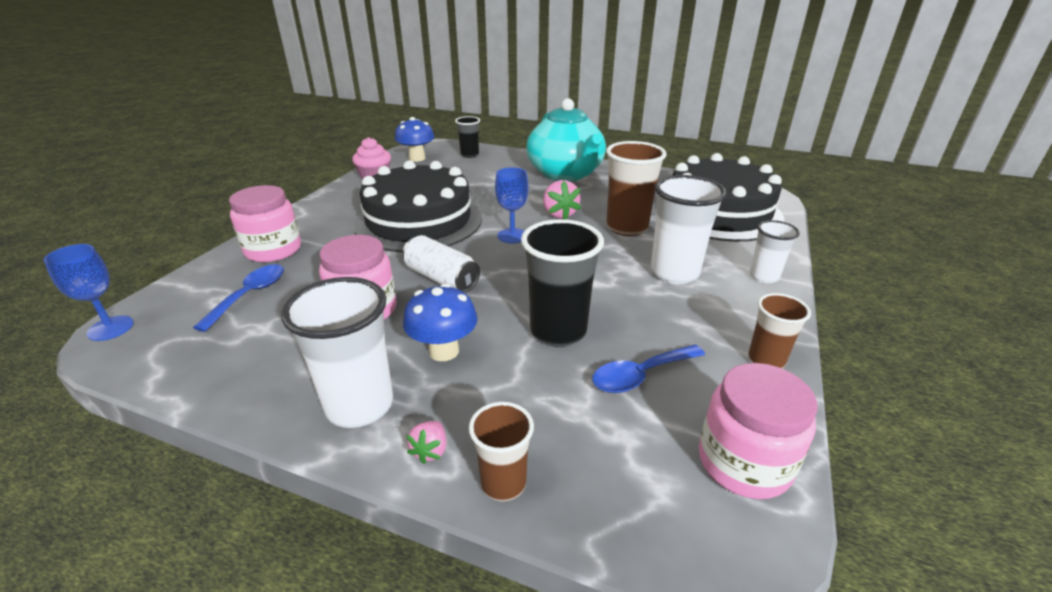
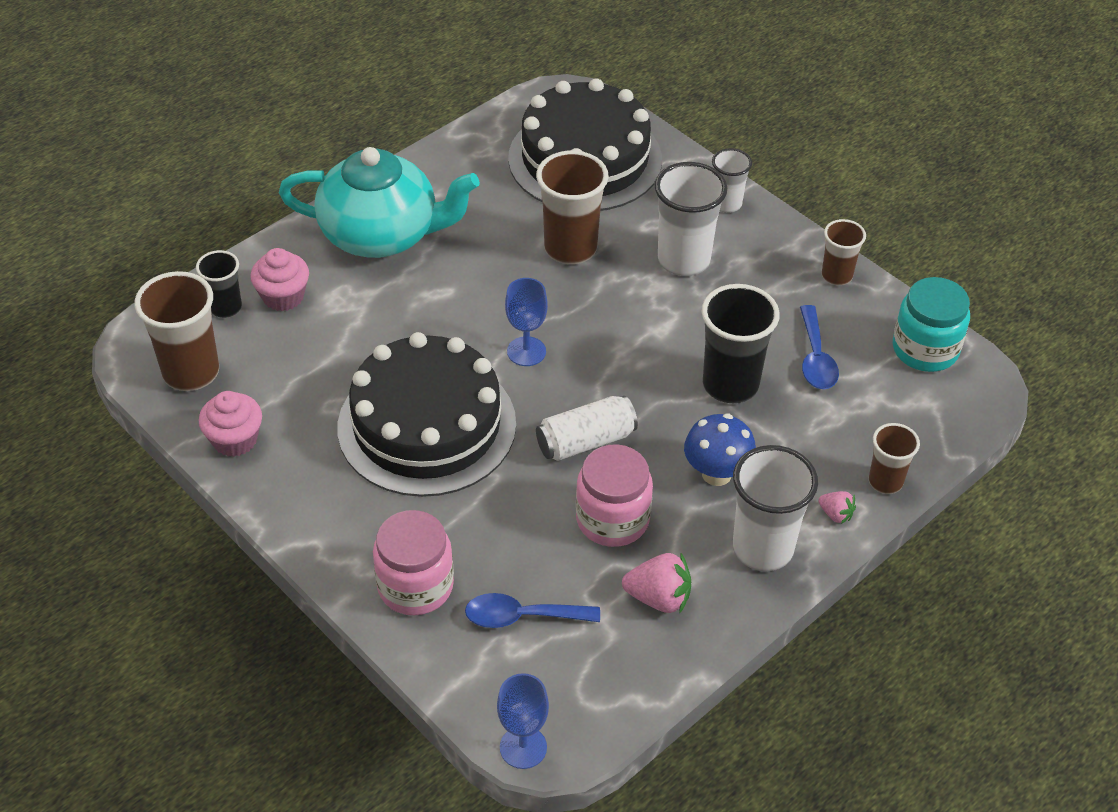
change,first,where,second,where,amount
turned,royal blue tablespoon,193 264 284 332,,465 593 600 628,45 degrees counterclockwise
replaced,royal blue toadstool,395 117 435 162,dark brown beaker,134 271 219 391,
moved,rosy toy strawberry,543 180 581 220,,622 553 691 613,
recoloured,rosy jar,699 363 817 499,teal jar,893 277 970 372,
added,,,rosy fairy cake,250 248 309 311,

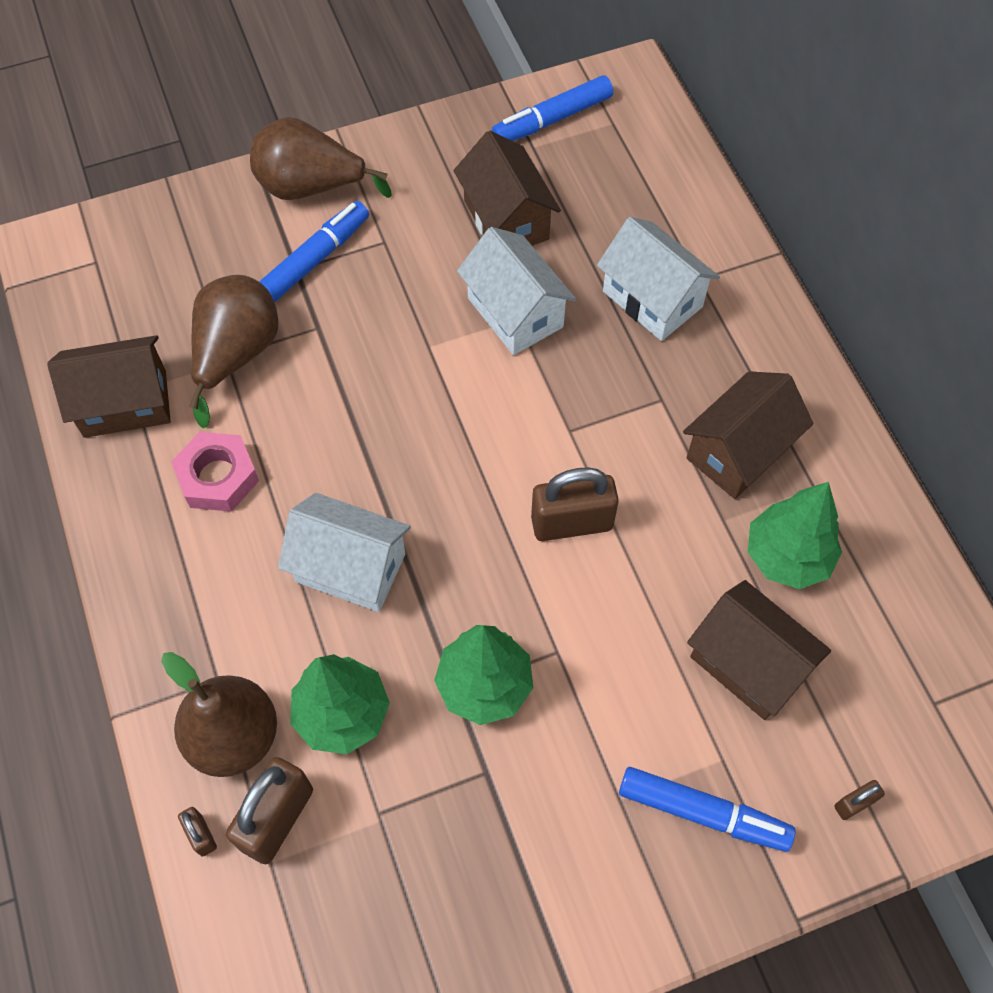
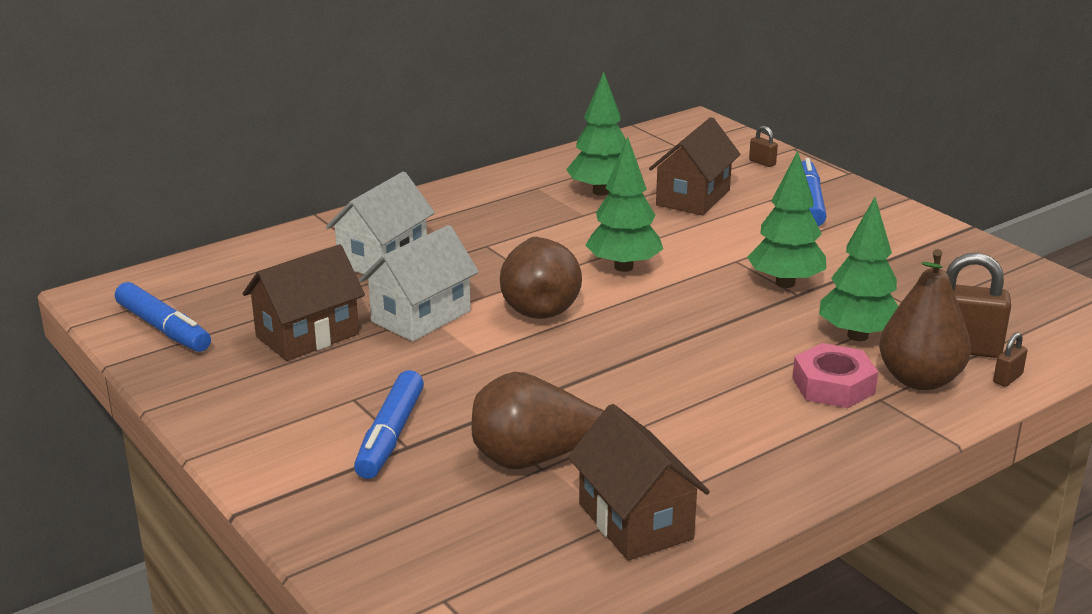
change,first,where,second,where,amount
moved,rosy hexagon nut,171 432 259 512,,792 343 878 408,
moved,dark brown toy pear,250 117 392 200,,500 237 582 319,
turned,royal blue felt pen,259 201 369 302,,354 370 424 479,105 degrees counterclockwise
removed,pure white toy house,278 493 411 612,,,
replaced,dark brown lock,531 467 619 541,leaf-green tree,585 137 663 272,
removed,dark brown toy house,683 371 814 499,,,

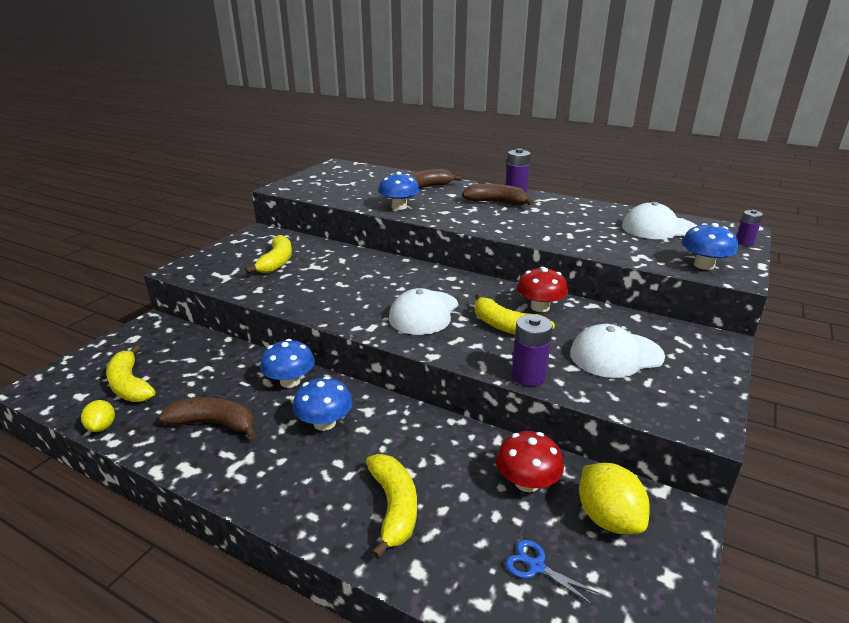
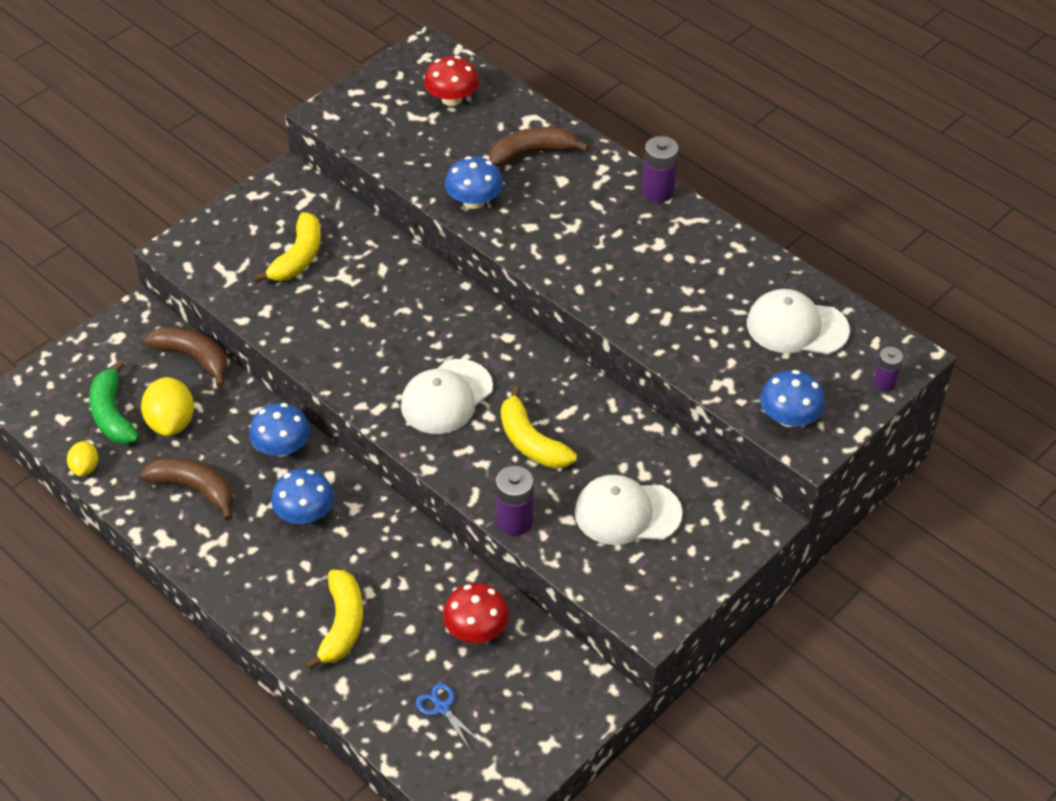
change,first,where,second,where,amount
recoloured,yellow banana,106 345 156 402,leaf-green banana,89 360 139 444,
moved,dark brown banana,462 184 534 206,,145 327 228 387,
moved,scarlet toadstool,517 267 568 312,,424 56 479 106,
moved,yellow toy lemon,579 463 650 534,,141 377 194 436,

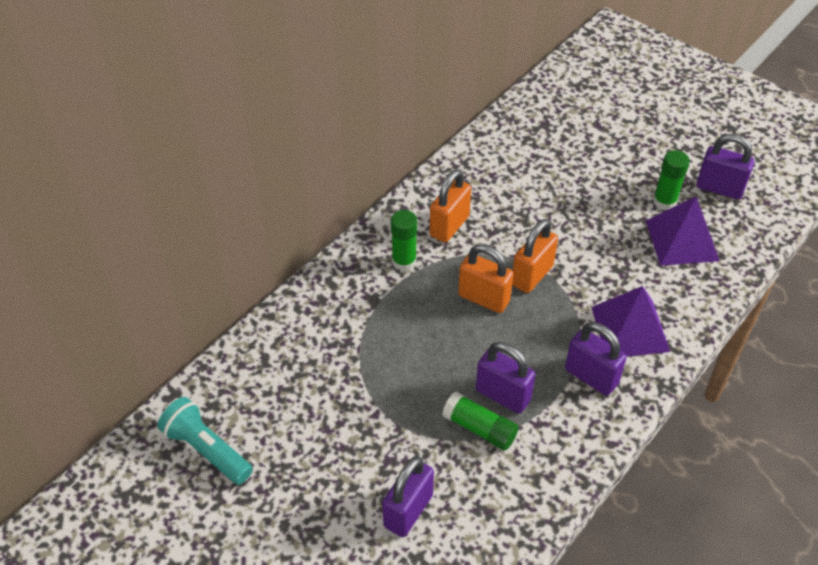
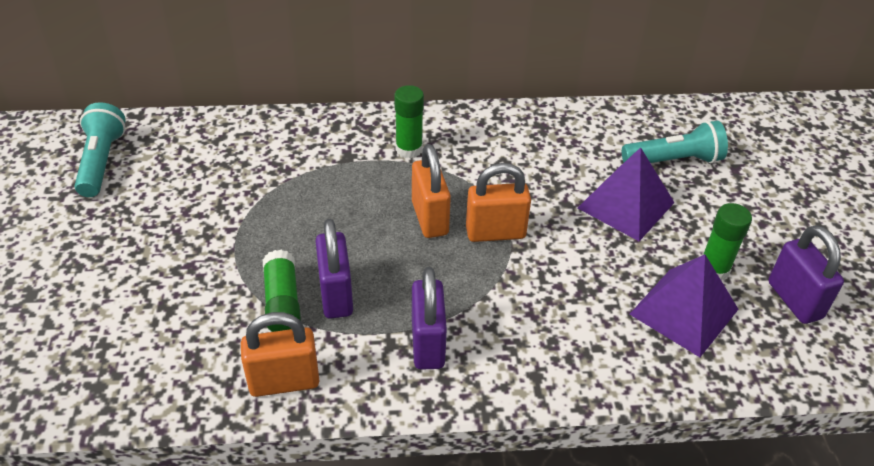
change,first,where,second,where,amount
removed,royal purple lock,382 456 434 537,,,
moved,bright orange lock,430 169 471 243,,241 312 319 397,
moved,royal purple pyramid shape,591 286 670 357,,578 147 675 241,
added,,,teal torch,622 120 728 163,

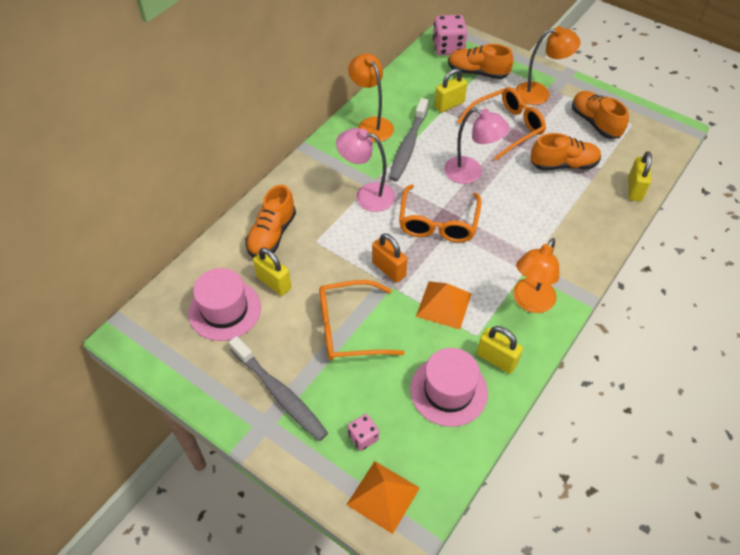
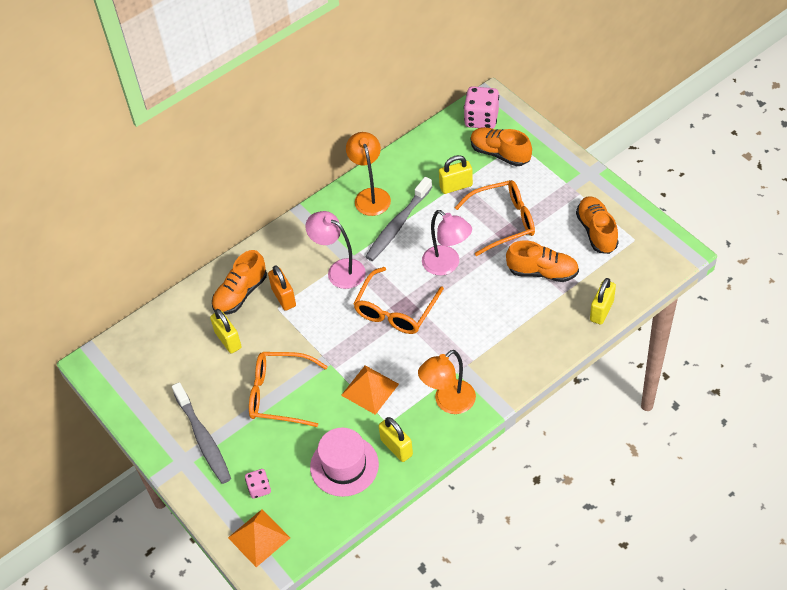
change,first,where,second,where,amount
removed,rosy hat,188 268 261 341,,,
moved,bright orange lock,372 233 407 283,,268 265 296 311,
removed,bright orange lamp,515 26 581 105,,,

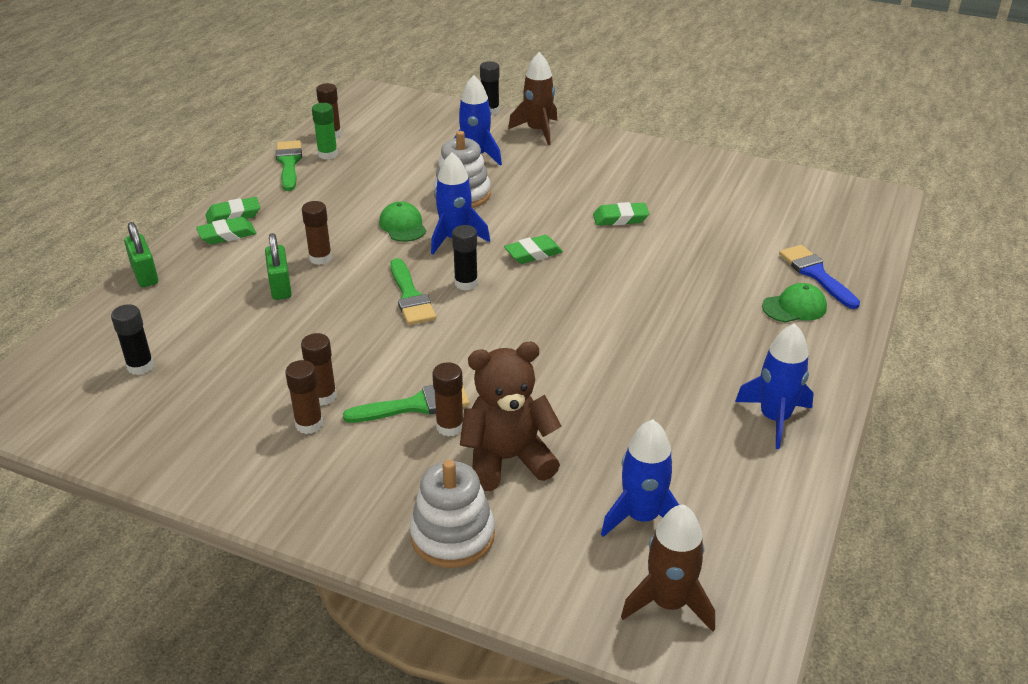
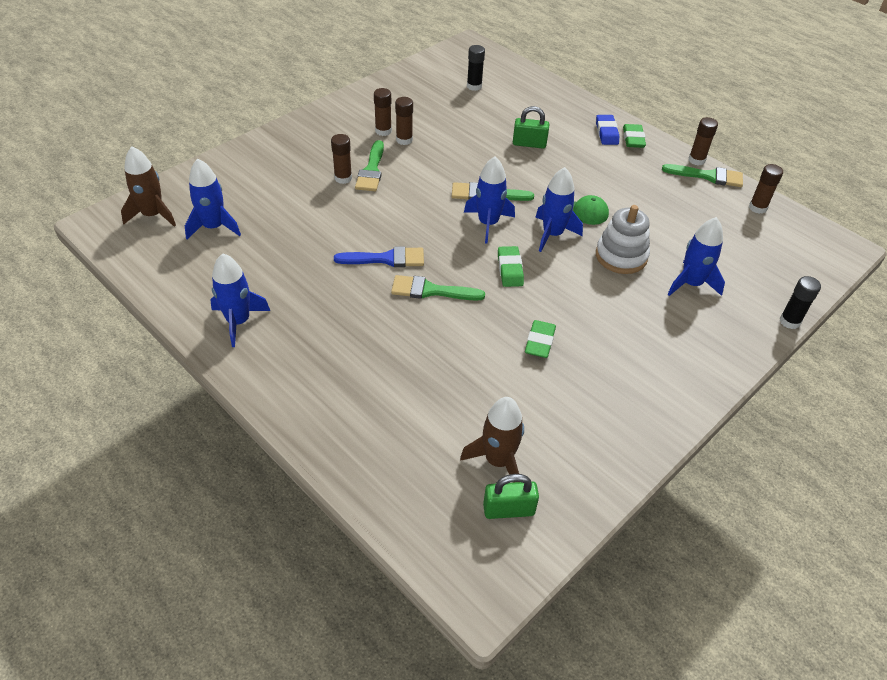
change,first,where,second,where,amount
moved,leaf-green lock,124 222 158 287,,483 474 539 519,
recoloured,leaf-green pencil eraser,196 217 256 244,royal blue pencil eraser,596 115 619 145,
moved,dark brown glue stick,302 201 332 265,,689 117 718 166,
removed,leaf-green glue stick,312 103 338 160,,,
removed,pure white stacking toy,410 460 495 568,,,
replaced,ebony glue stick,452 225 478 290,royal blue rocket,464 156 515 243,
removed,dark brown teddy,460 342 562 491,,,
moved,dark brown rocket,508 52 557 145,,460 397 524 475,
removed,leaf-green baseball cap,762 283 827 322,,,
moved,royal blue brush,779 245 860 309,,334 246 424 267,
added,,,leaf-green brush,391 275 485 301,

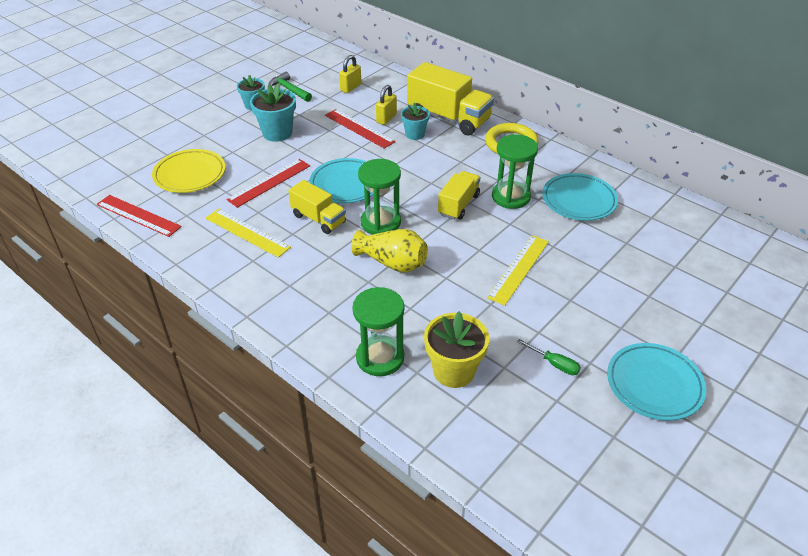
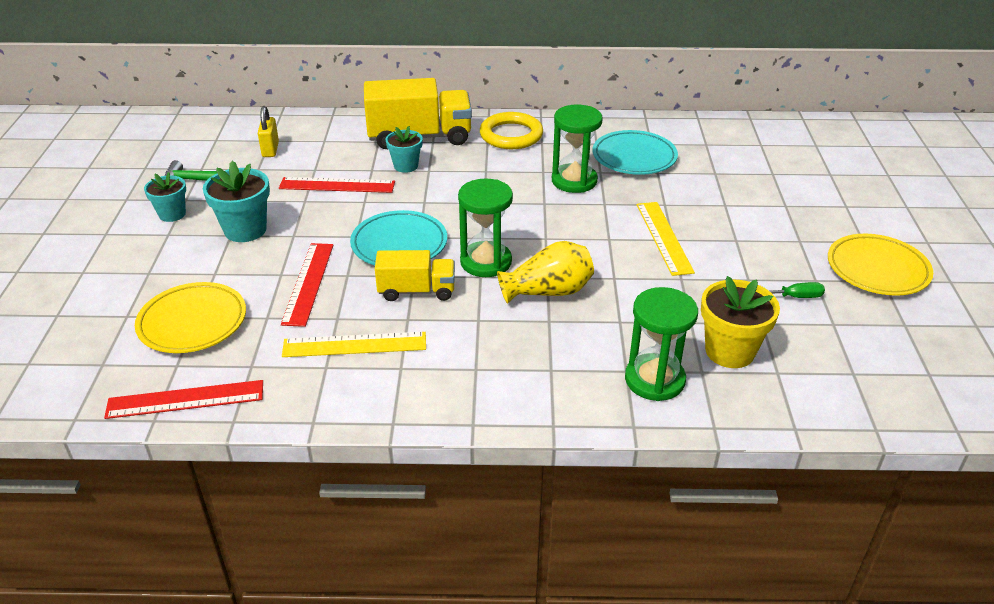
change,first,where,second,where,amount
removed,yellow lock,376 85 397 125,,,
removed,yellow lorry,438 171 480 220,,,
recoloured,teal flat dish,607 343 706 421,yellow flat dish,828 234 933 296,

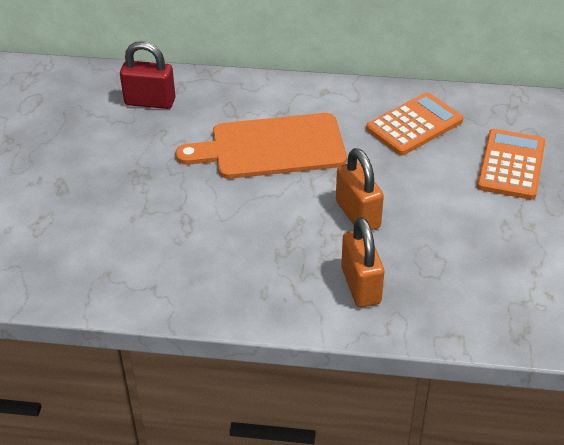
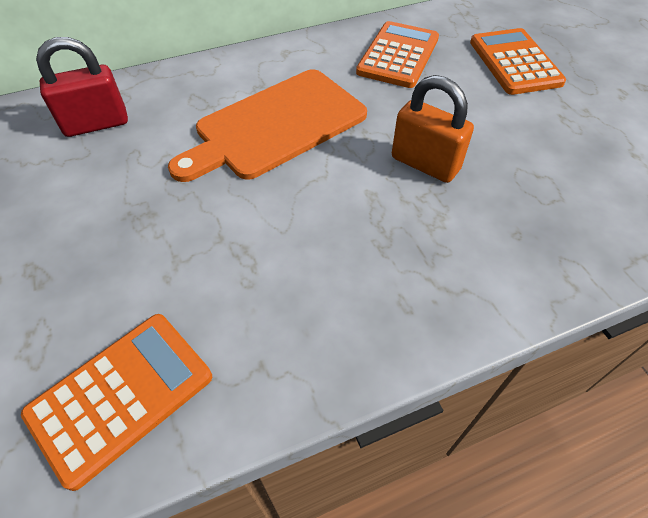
change,first,where,second,where,amount
removed,bright orange lock,341 217 384 307,,,
added,,,bright orange pocket calculator,21 314 212 491,

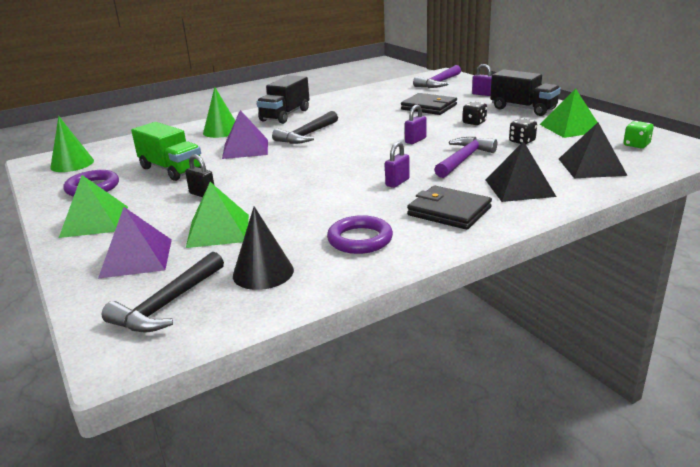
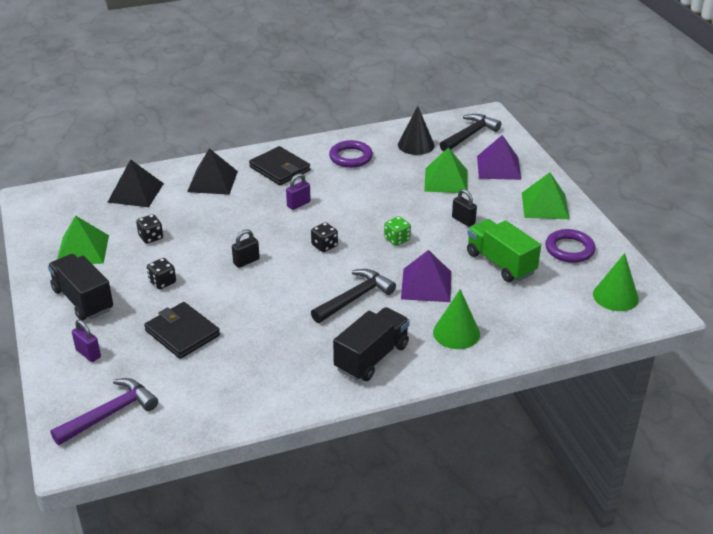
change,first,where,second,where,amount
recoloured,royal purple lock,405 105 427 144,ebony lock,232 229 260 268,
removed,royal purple claw hammer,434 137 497 178,,,
moved,leaf-green game die,624 121 654 148,,384 216 411 246,
added,,,ebony game die,311 222 338 252,

